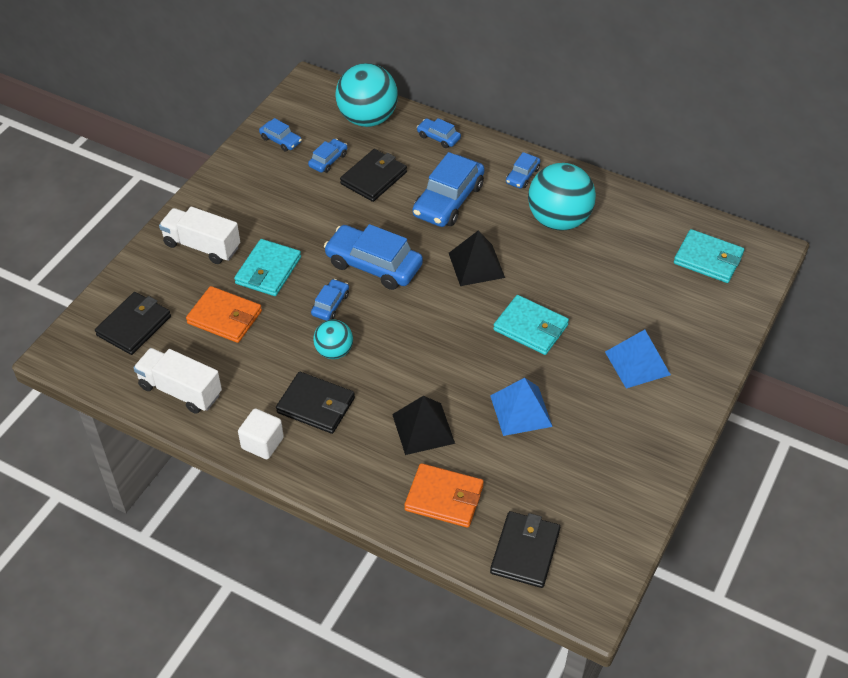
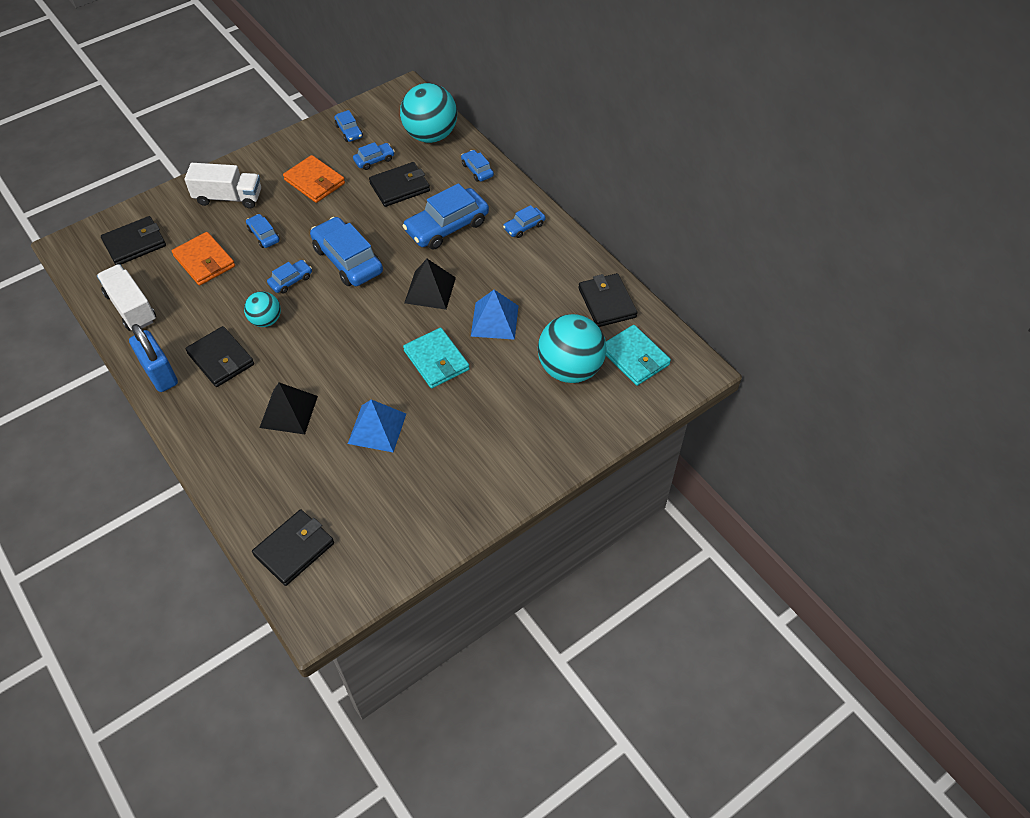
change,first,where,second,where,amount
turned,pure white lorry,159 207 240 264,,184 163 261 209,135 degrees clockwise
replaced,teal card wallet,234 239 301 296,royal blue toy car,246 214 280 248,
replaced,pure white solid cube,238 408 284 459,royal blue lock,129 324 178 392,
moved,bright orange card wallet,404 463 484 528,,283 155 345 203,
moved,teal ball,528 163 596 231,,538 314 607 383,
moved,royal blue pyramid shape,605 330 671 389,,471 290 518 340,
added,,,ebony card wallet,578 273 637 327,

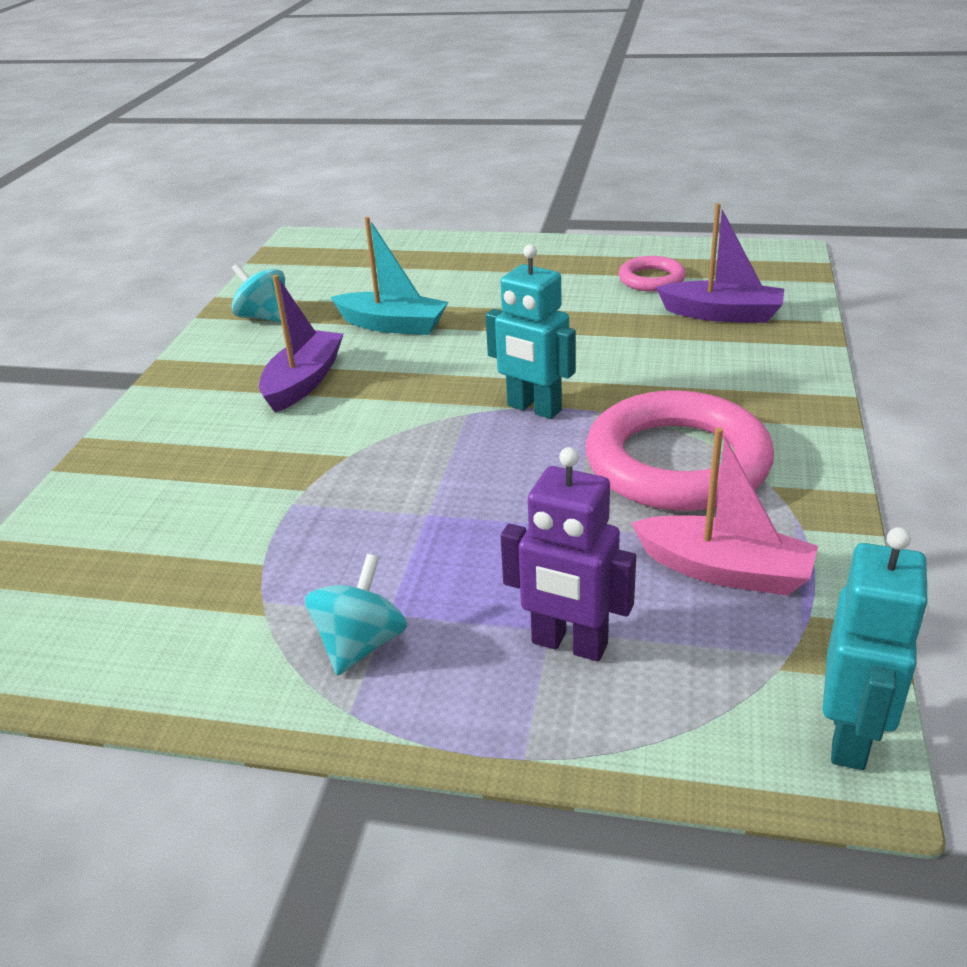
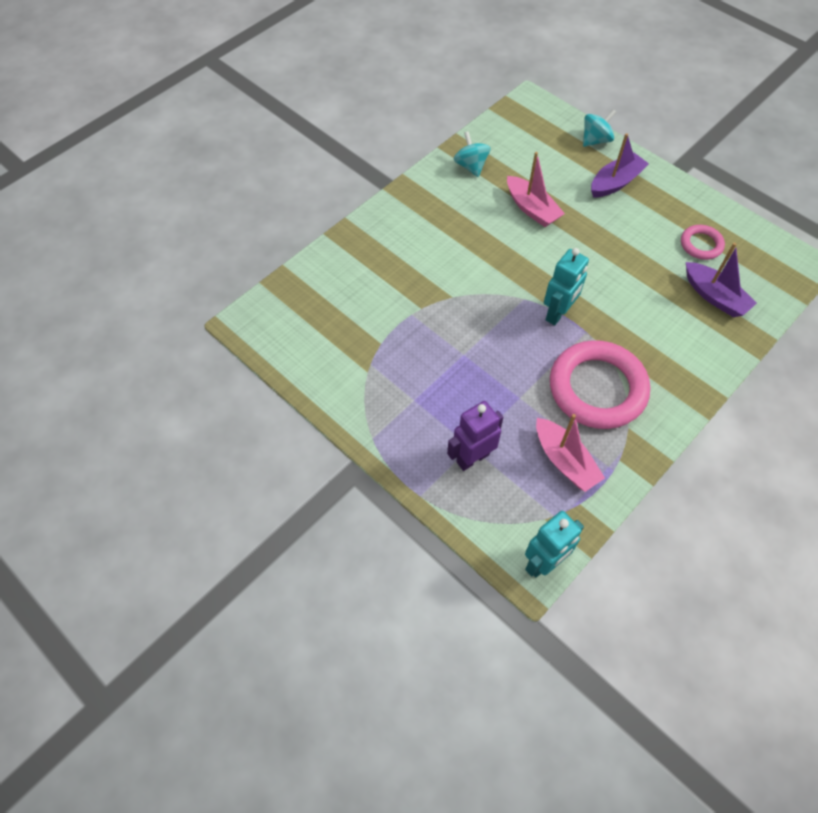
change,first,where,second,where,amount
moved,royal purple sailboat,259 275 343 413,,591 133 649 198,
moved,teal spinning top,305 554 407 676,,583 109 616 147,
recoloured,teal sailboat,331 217 448 335,rosy sailboat,507 152 565 227,
turned,teal robot,485 244 576 419,,544 248 589 325,120 degrees counterclockwise
turned,royal purple robot,501 447 636 661,,447 401 503 471,90 degrees clockwise

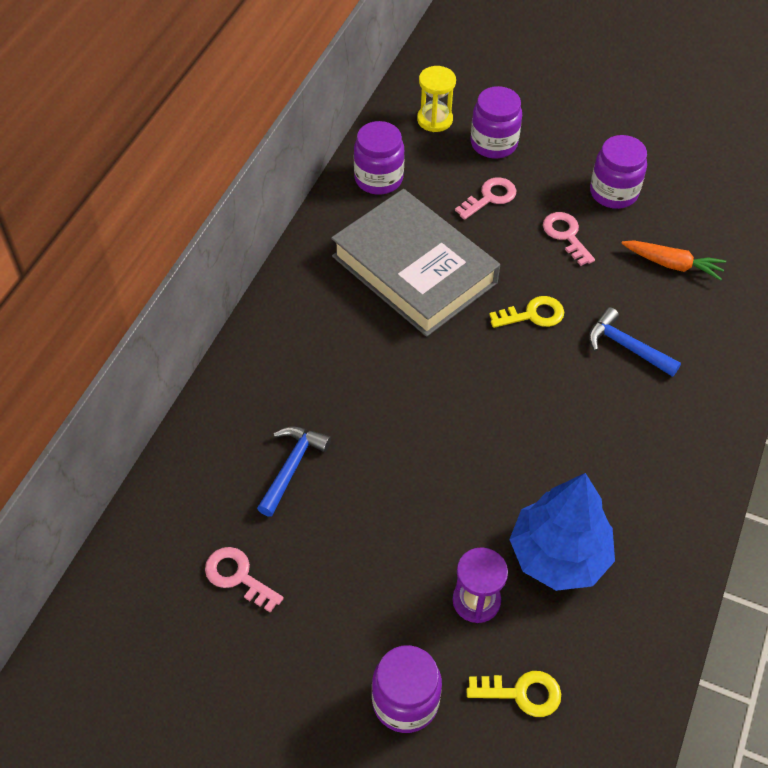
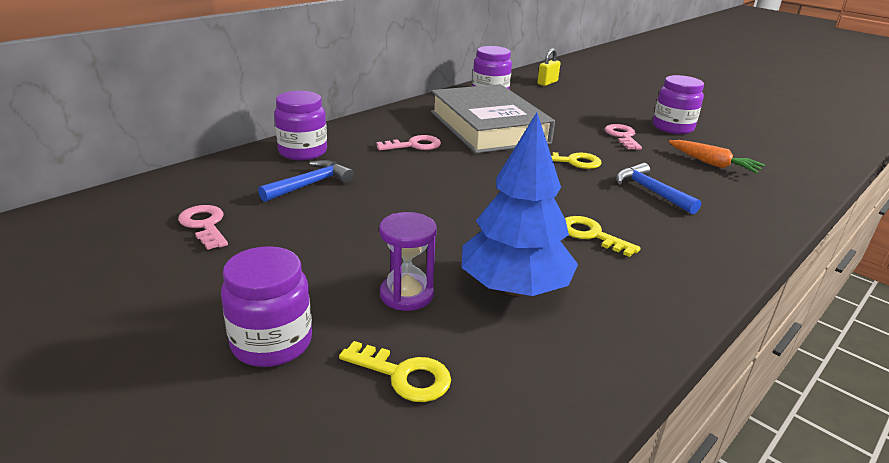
change,first,where,second,where,amount
replaced,yellow sandglass,417 66 456 132,yellow lock,537 48 561 86,
moved,rosy door key,455 177 516 220,,376 135 441 150,
moved,royal purple jar,471 86 522 159,,274 91 327 160,
added,,,yellow door key,565 216 641 257,

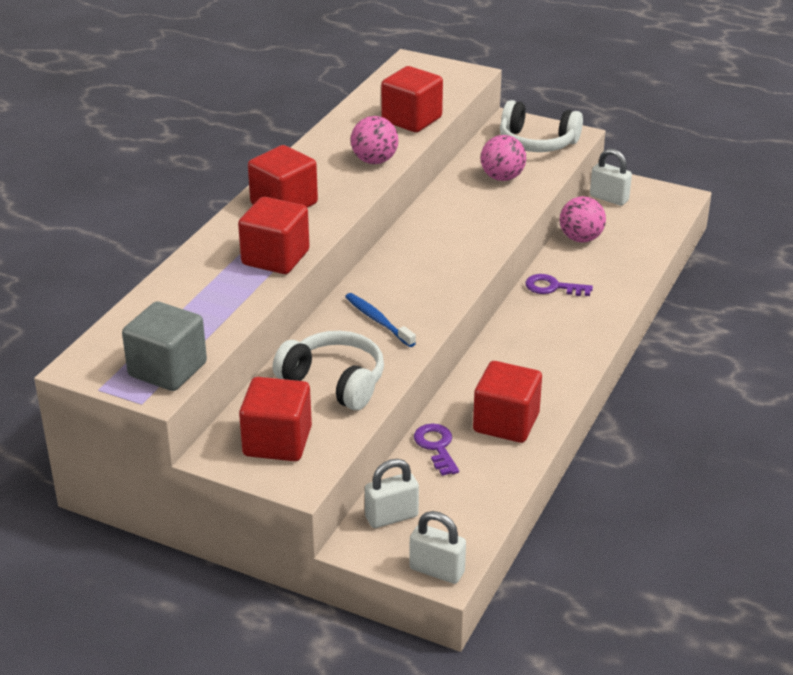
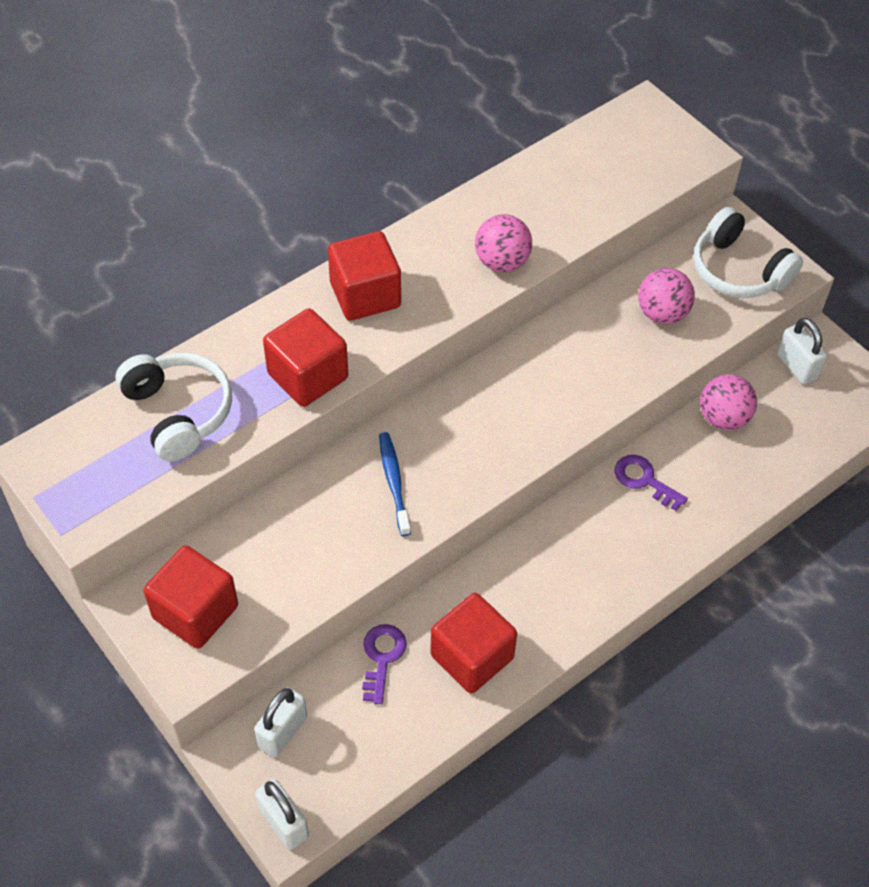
change,first,where,second,where,amount
removed,grey solid cube,122 301 207 391,,,
moved,pure white over-ear headphones,273 331 384 410,,115 353 232 461,
turned,pure white lock,365 459 419 528,,254 687 307 757,60 degrees counterclockwise
removed,scarlet solid cube,381 66 443 132,,,

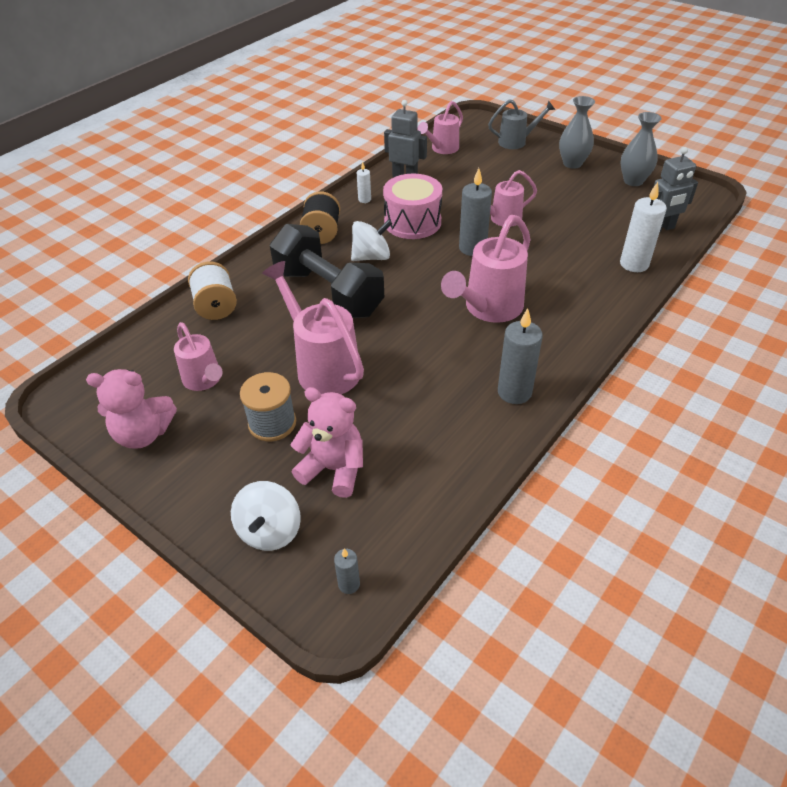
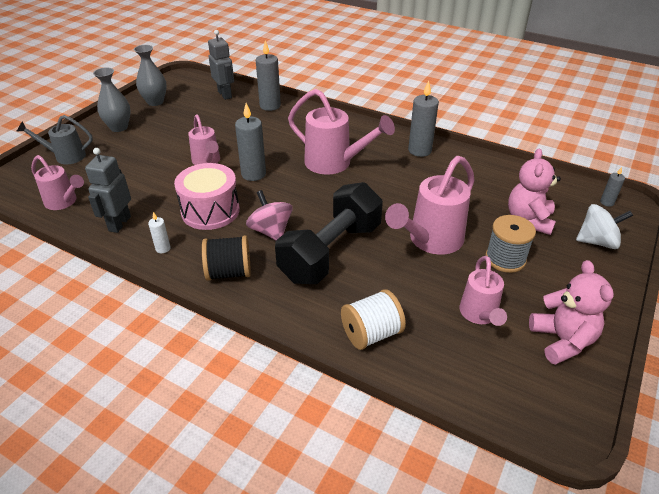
change,first,where,second,where,amount
turned,rosy watering can,174 322 223 391,,459 256 507 326,135 degrees clockwise
recoloured,pure white spinning top,351 219 392 261,rosy spinning top,246 190 293 240,
turned,grey watering can,488 99 555 149,,16 115 93 165,75 degrees counterclockwise
recoloured,pure white candle,620 182 667 272,grey candle,256 40 281 111,

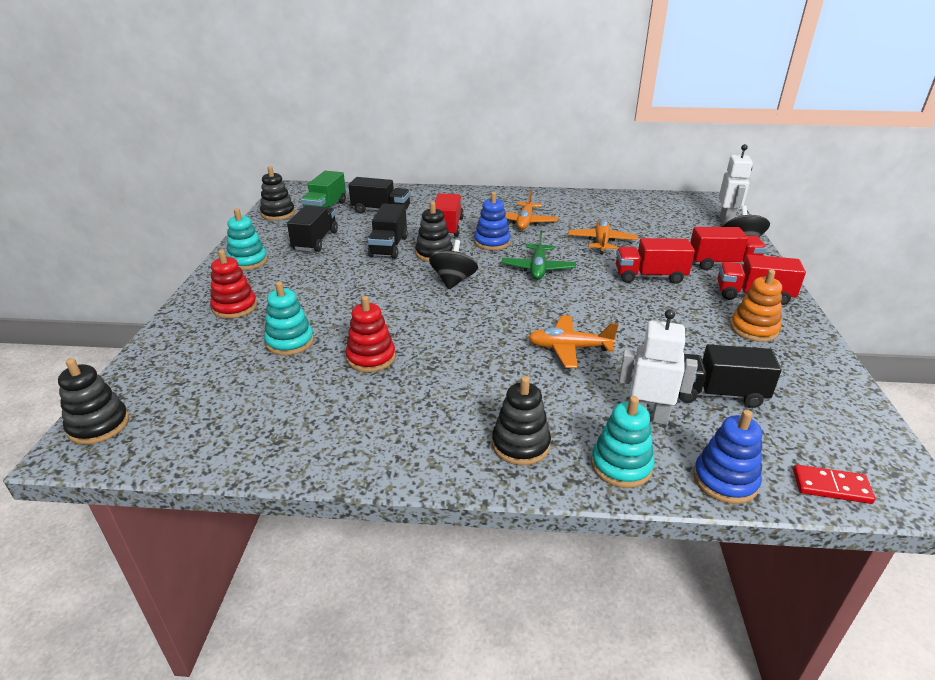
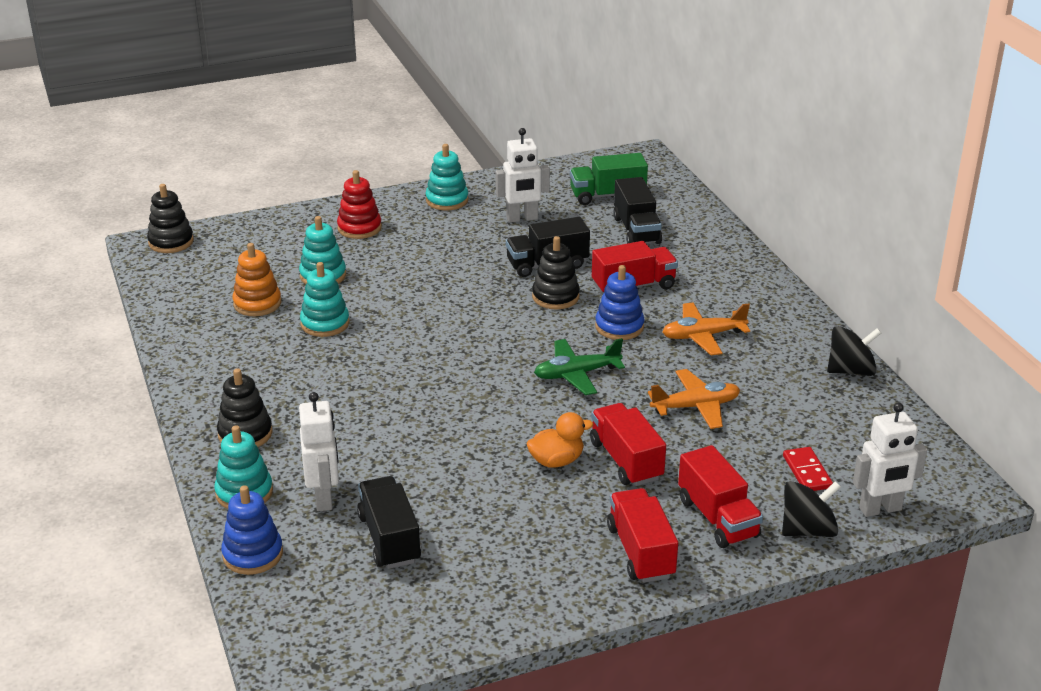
change,first,where,second,where,amount
removed,ebony stacking toy,260 166 295 220,,,
replaced,ebony lorry,287 206 338 252,pure white robot,496 128 550 223,
recoloured,scarlet stacking toy,346 296 396 372,teal stacking toy,300 262 349 337,
moved,ebony spinning top,429 240 478 289,,827 326 881 376,
removed,bright orange plane,528 316 619 368,,,
moved,bright orange stacking toy,730 270 782 342,,232 243 281 316,
moved,scarlet domino,793 465 876 504,,783 447 833 491,
added,,,bright orange rubber duck,526 412 593 468,

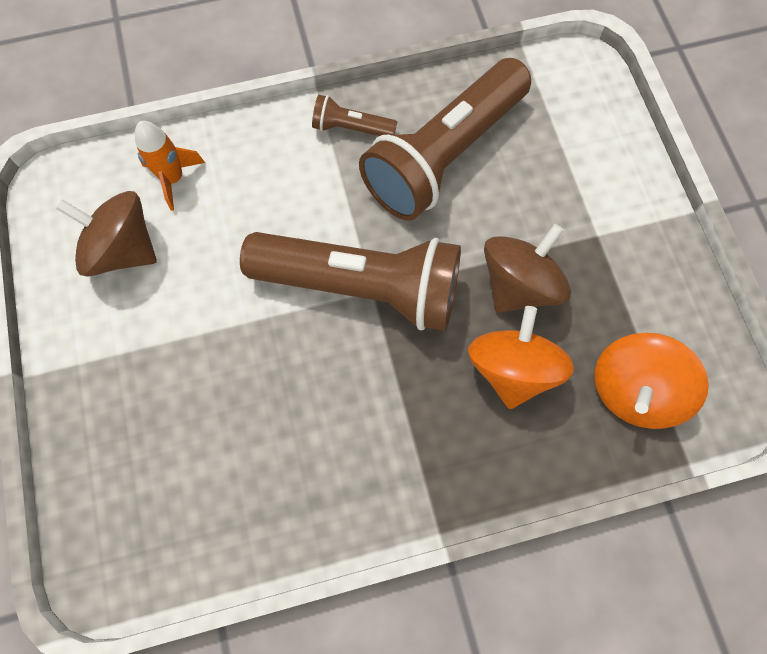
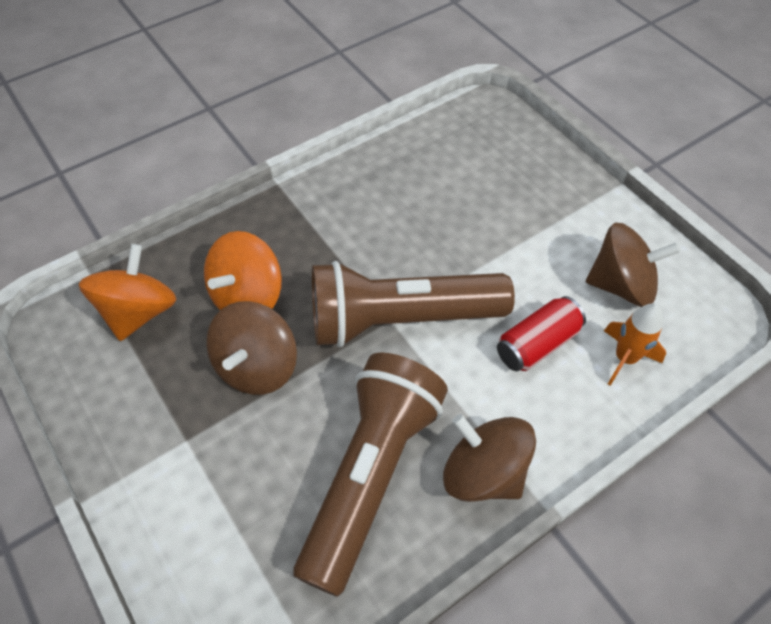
change,first,where,second,where,amount
replaced,dark brown torch,312 95 397 136,dark brown spinning top,443 414 536 502,
turned,bright orange spinning top,468 306 574 409,,204 231 282 310,45 degrees clockwise
added,,,scarlet soda can,497 296 586 371,

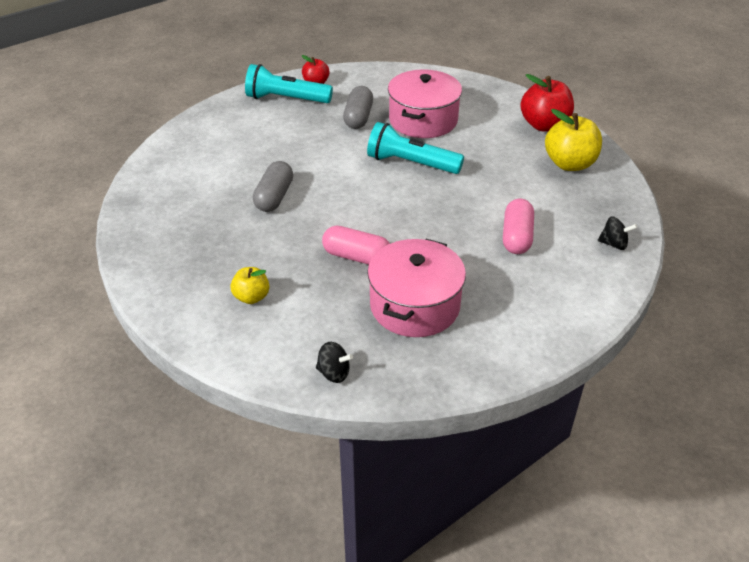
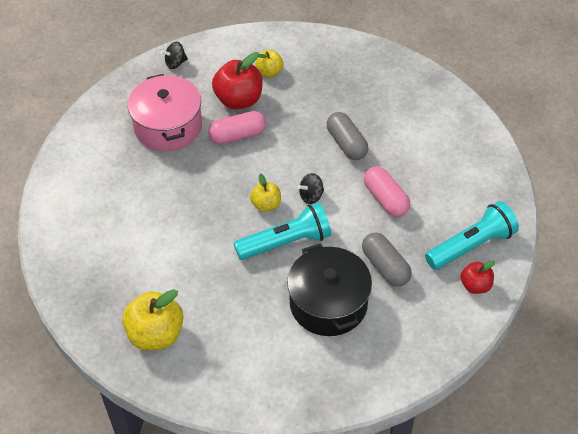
change,first,where,second,where,amount
recoloured,rosy cooking pot,388 69 462 138,ebony cooking pot,287 243 372 336,
moved,rosy capsule,503 199 534 254,,364 166 410 217,
moved,scarlet apple,520 74 574 132,,212 52 263 109,
moved,ebony spinning top,598 216 637 250,,298 173 324 204,
added,,,yellow apple,250 173 281 212,

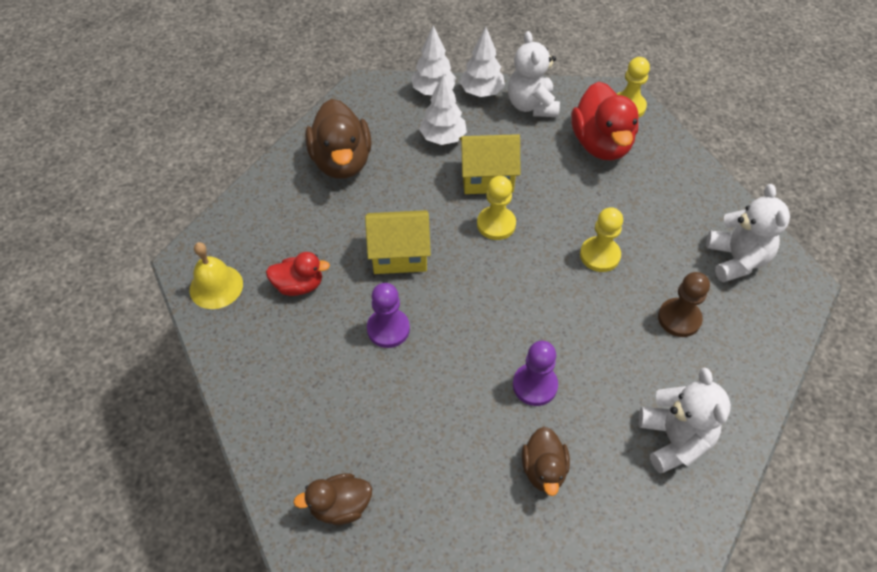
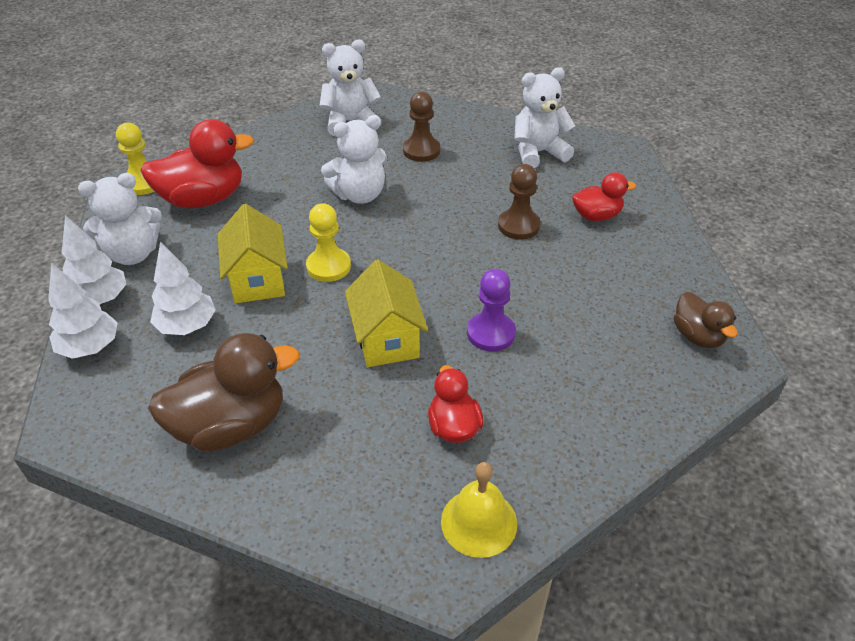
change,first,where,second,where,amount
recoloured,royal purple chess pawn,513 341 558 406,dark brown chess pawn,498 164 540 240,
recoloured,dark brown rubber duck,522 427 570 496,scarlet rubber duck,572 172 636 221,
replaced,yellow chess pawn,580 207 623 272,pure white teddy,321 115 388 204,

